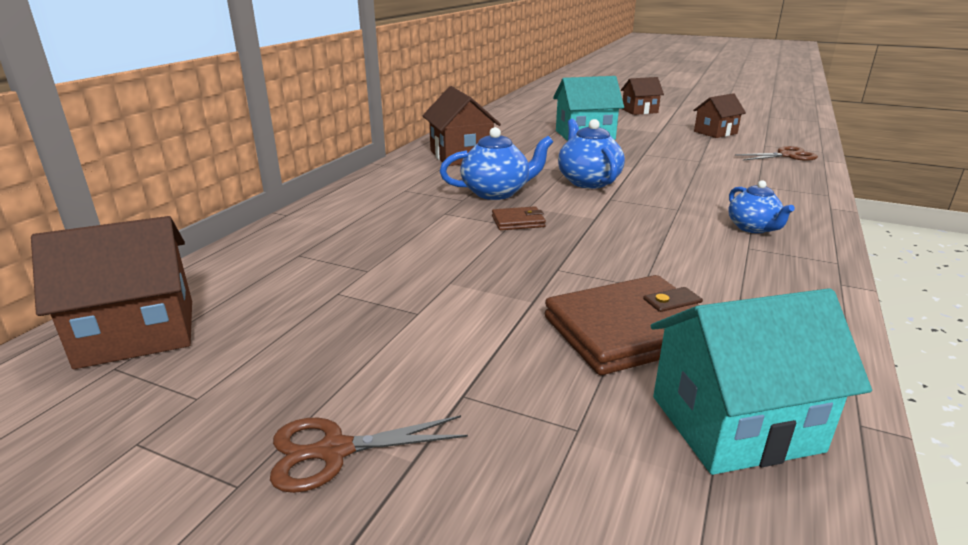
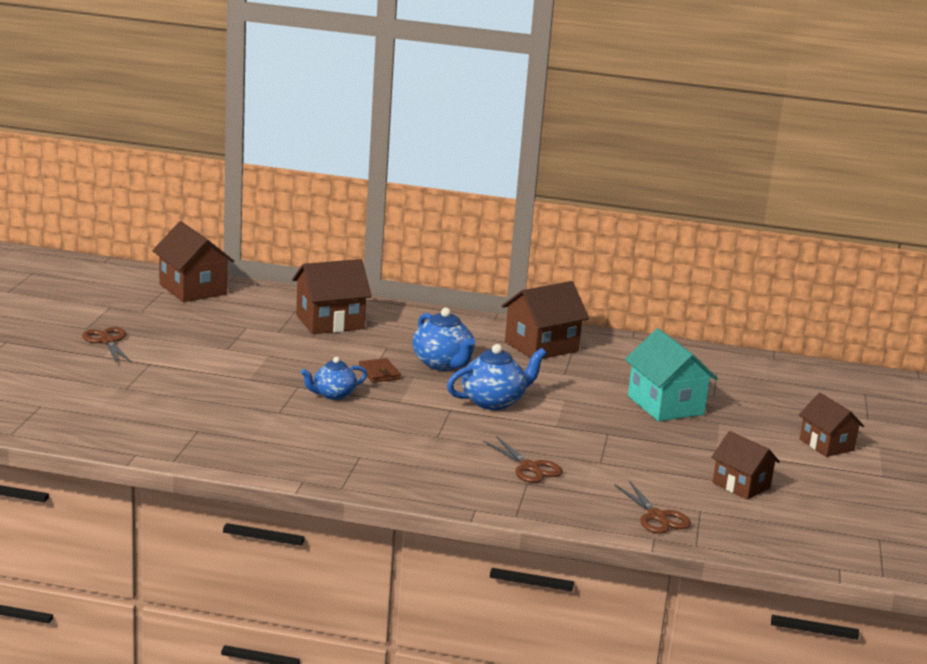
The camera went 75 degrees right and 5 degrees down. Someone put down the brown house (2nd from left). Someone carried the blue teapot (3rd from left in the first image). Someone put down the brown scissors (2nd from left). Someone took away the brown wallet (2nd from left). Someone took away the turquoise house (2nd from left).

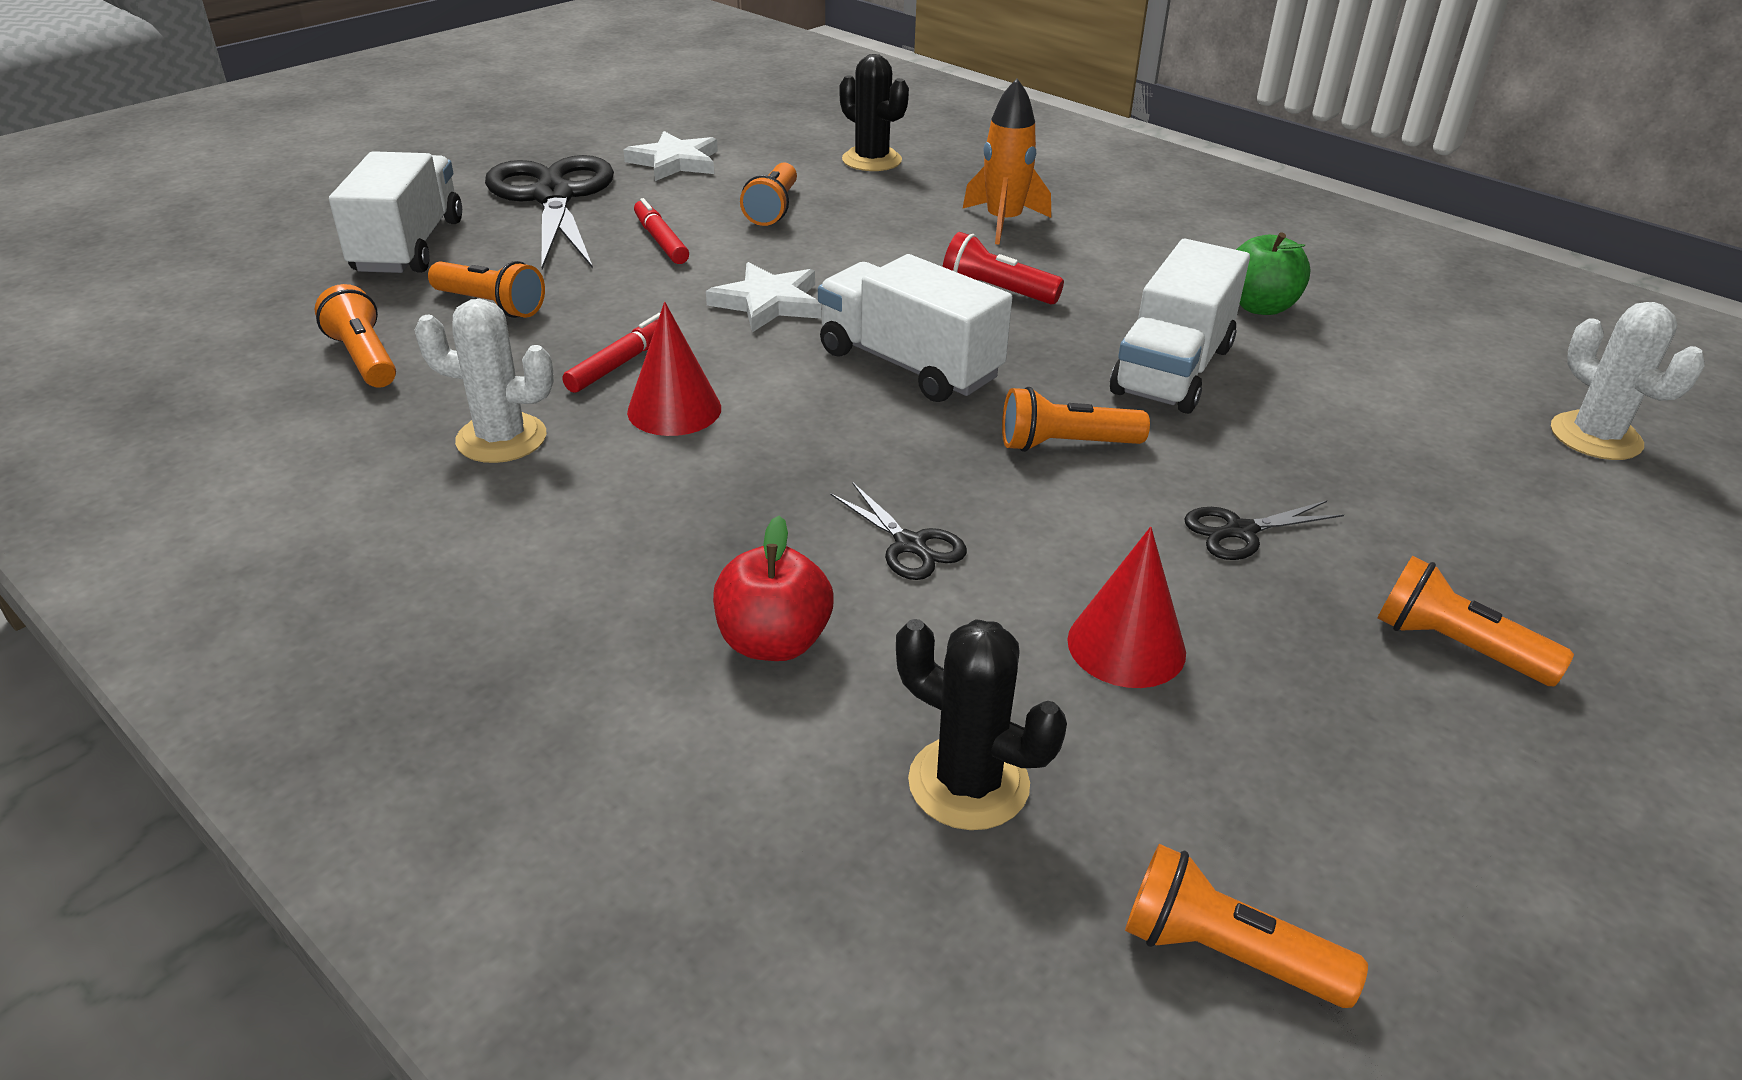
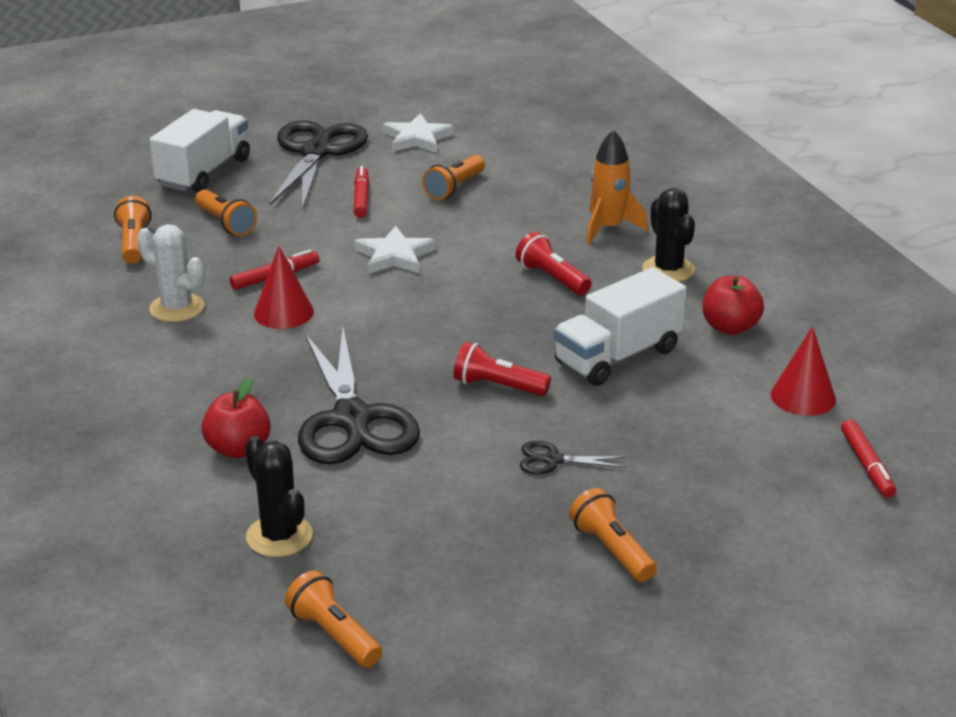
The camera went 25 degrees right and 5 degrees down. Someone scaled the black scissors (2nd from left) by 2.32. Someone repainted the orange flashlight (4th from left), which became the red flashlight (1st from left). Someone carried the black cactus (1st from left in the first image). Someone repainted the green apple, which became the red apple (2nd from left). Someone carried the red cone (2nd from left). Someone swapped the white cactus (2nd from left) for the red marker (3rd from left). Someone took away the white truck (2nd from left).

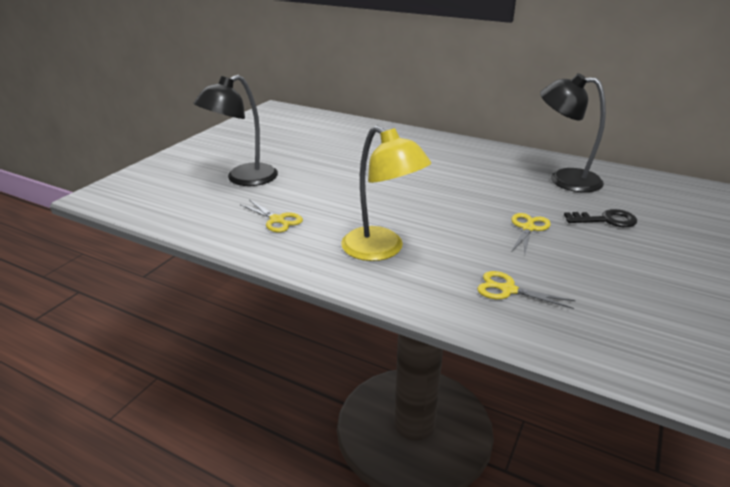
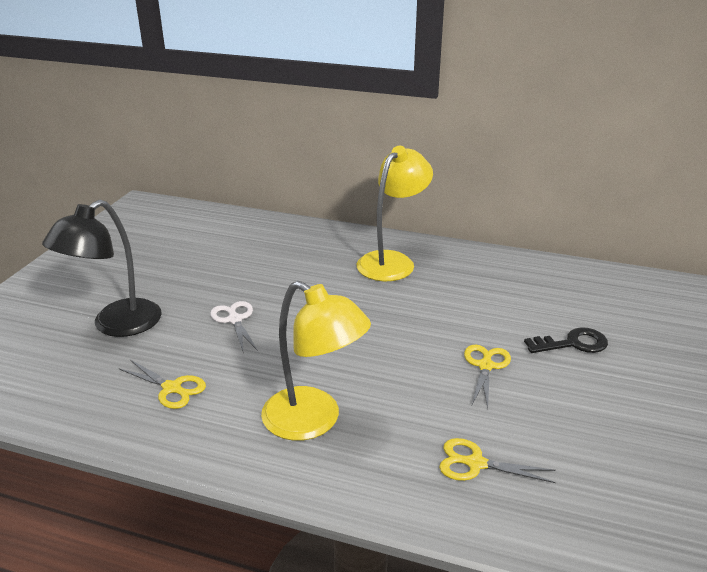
The camera went 10 degrees left and 0 degrees up. Someone put down the white scissors. Someone put down the yellow lamp (2nd from left). Someone took away the black lamp (2nd from left).

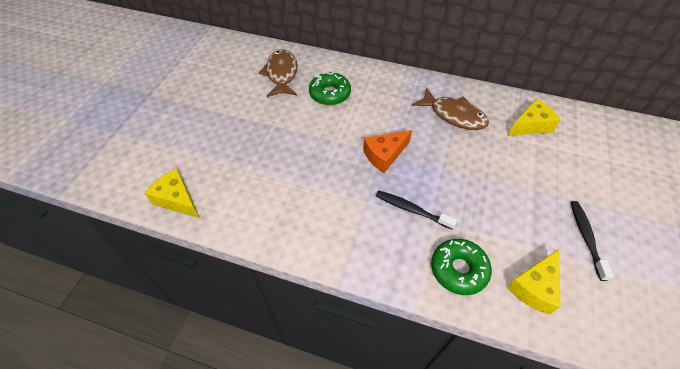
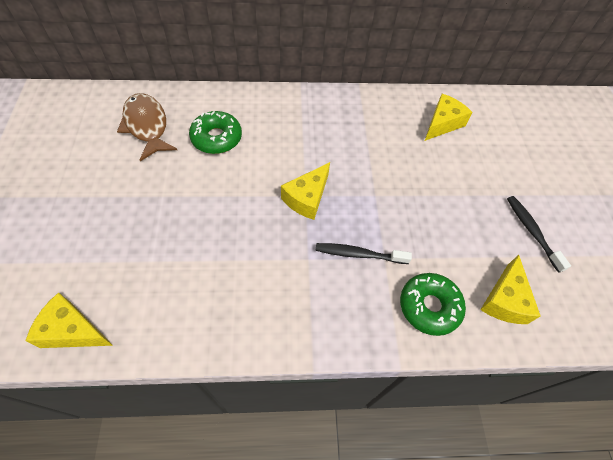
The camera went 25 degrees left and 5 degrees up. Someone repainted the orange cheese, which became the yellow cheese (2nd from left). Someone took away the brown fish (2nd from left).

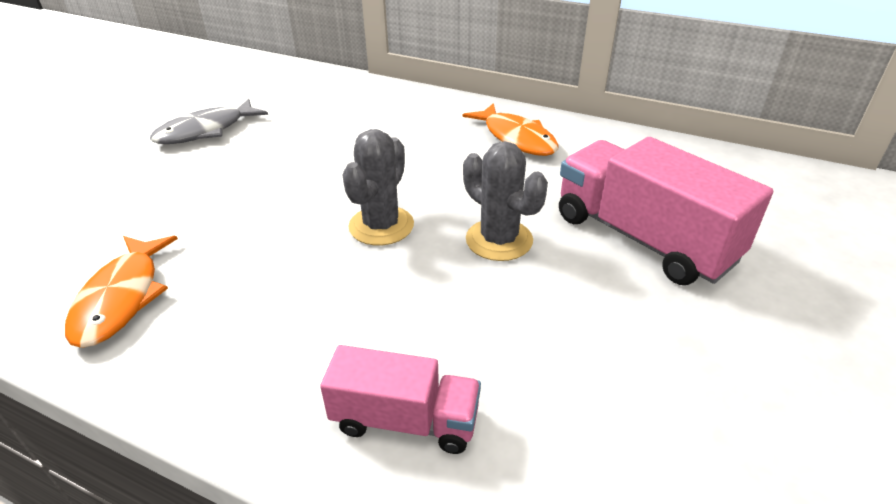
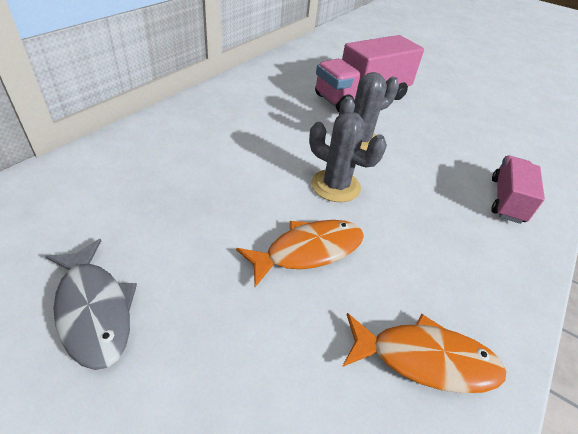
The camera went 85 degrees left and 5 degrees up. Someone carried the orange fish (2nd from left in the first image).

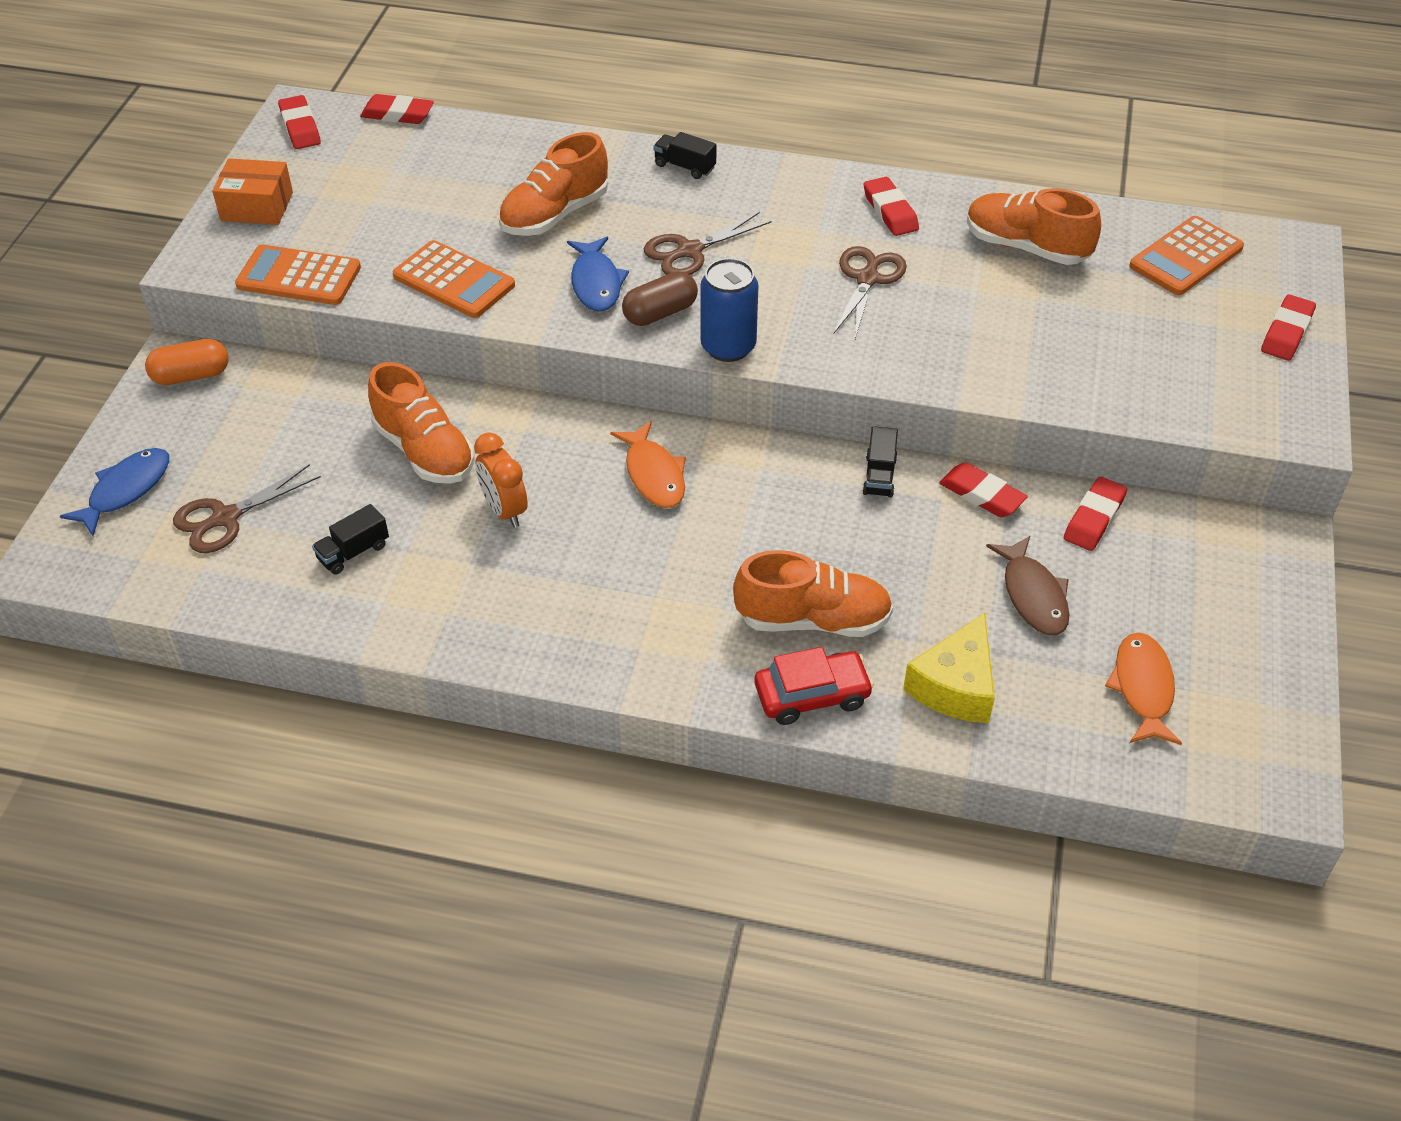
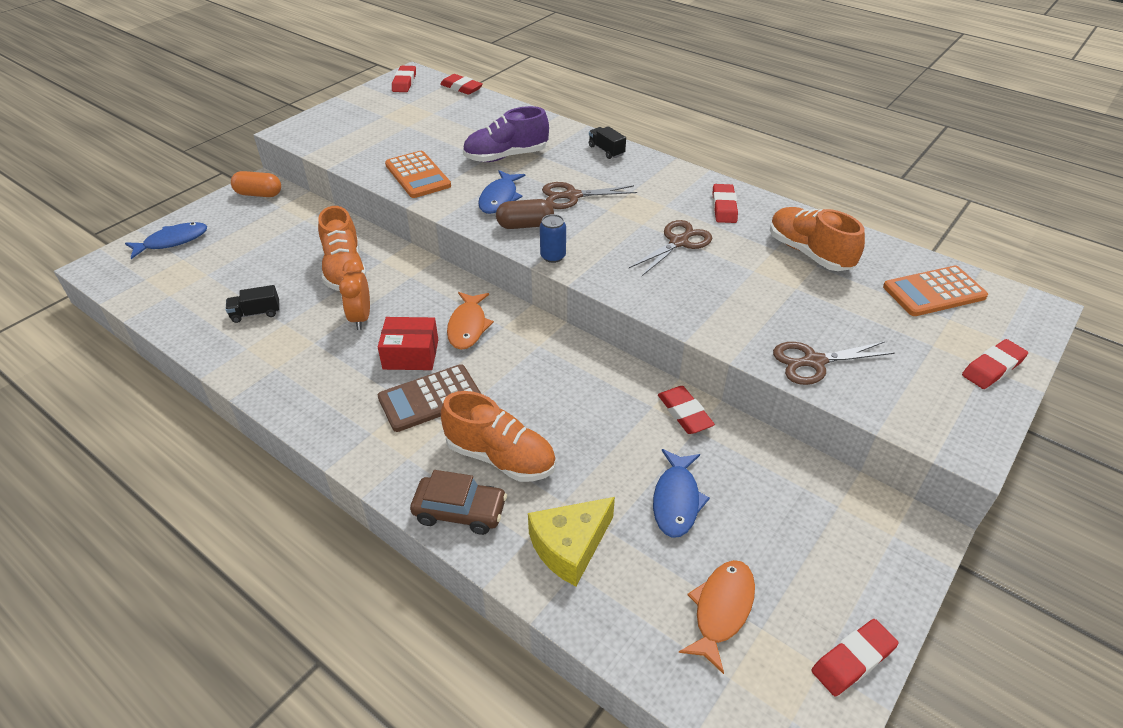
The camera went 25 degrees right and 5 degrees down. Someone put down the red box. Someone put down the brown calculator. Someone repainted the red car, which became the brown car. Someone repainted the orange shoe (2nd from left), which became the purple shoe. Someone scaled the blue can by 0.63. Someone repainted the brown fish, which became the blue fish (3rd from left). Someone carried the brown scissors (1st from left in the first image). Someone carried the red eraser (5th from left). Someone took away the orange box. Someone took away the orange calculator (1st from left). Someone took away the black truck (3rd from left).

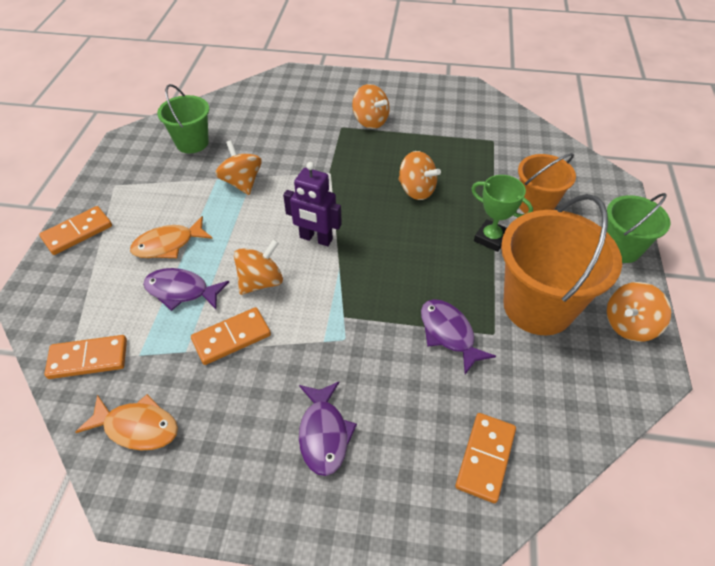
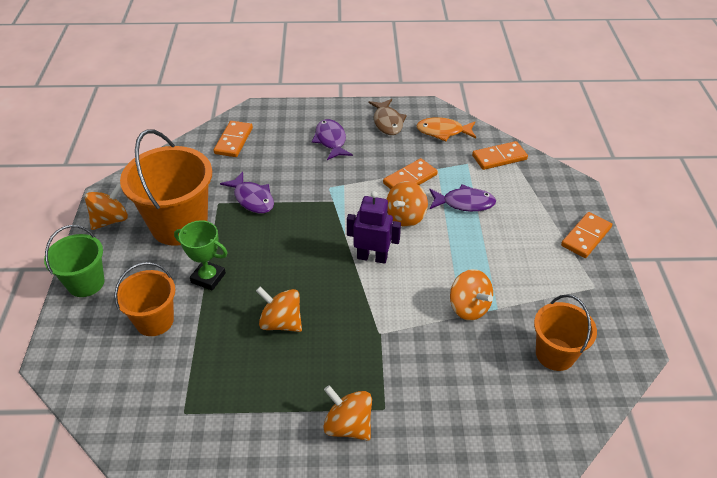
The camera went 170 degrees right and 5 degrees down. Someone put down the brown fish. Someone repainted the green bucket (1st from left), which became the orange bucket (3rd from left). Someone took away the orange fish (2nd from left).

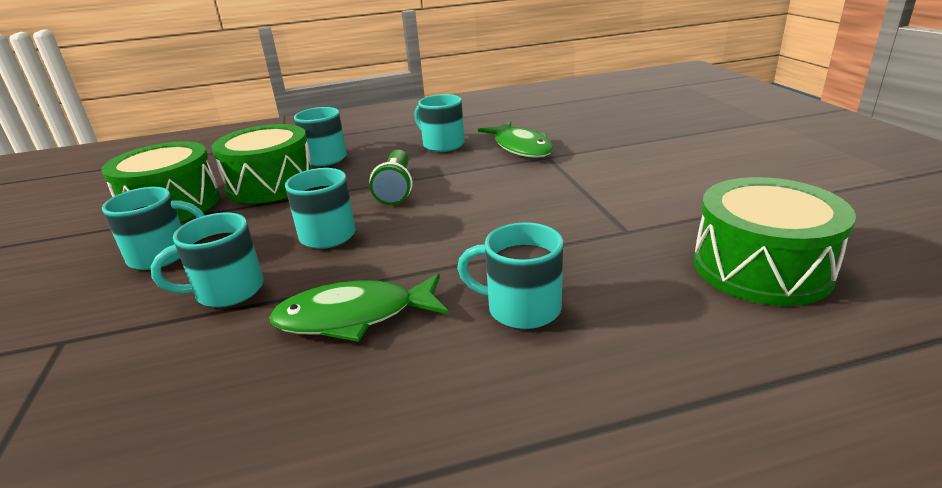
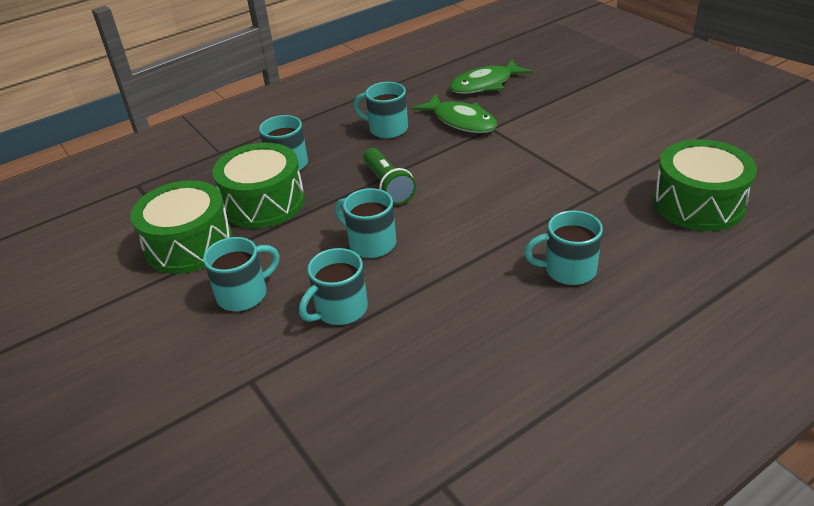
The camera went 20 degrees left and 10 degrees up. Someone carried the green fish (1st from left in the first image).

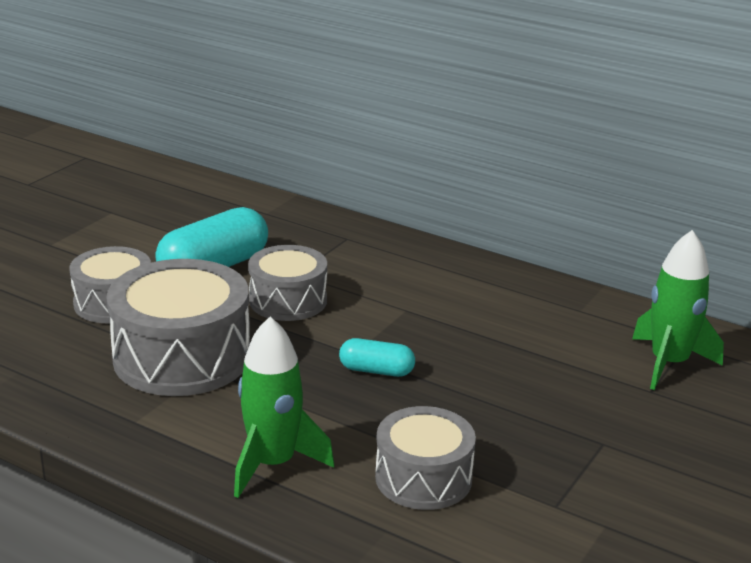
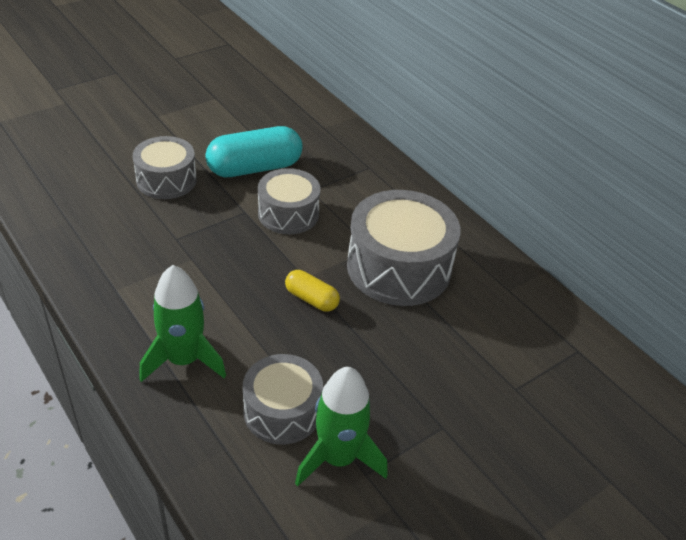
The camera went 20 degrees right and 15 degrees up. Someone repainted the turquoise capsule (2nd from left), which became the yellow capsule. Someone carried the green rocket (2nd from left). Someone carried the grey drum (2nd from left in the first image).

